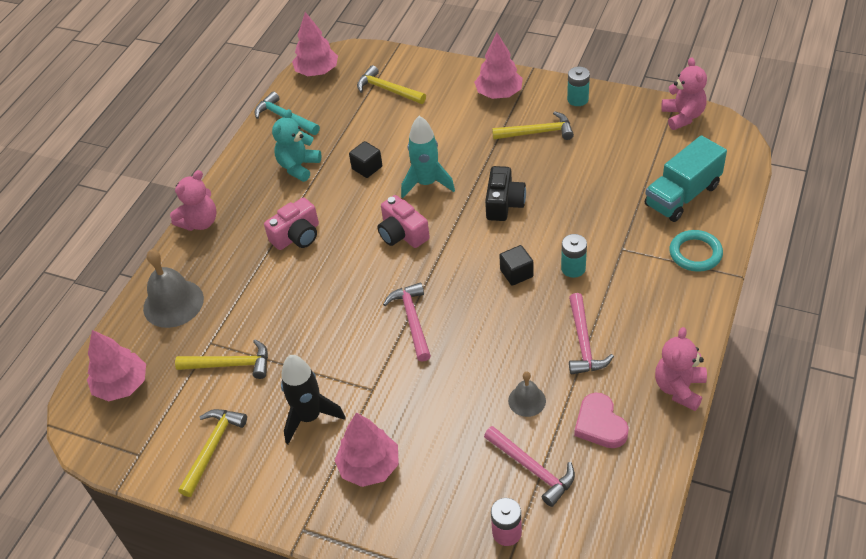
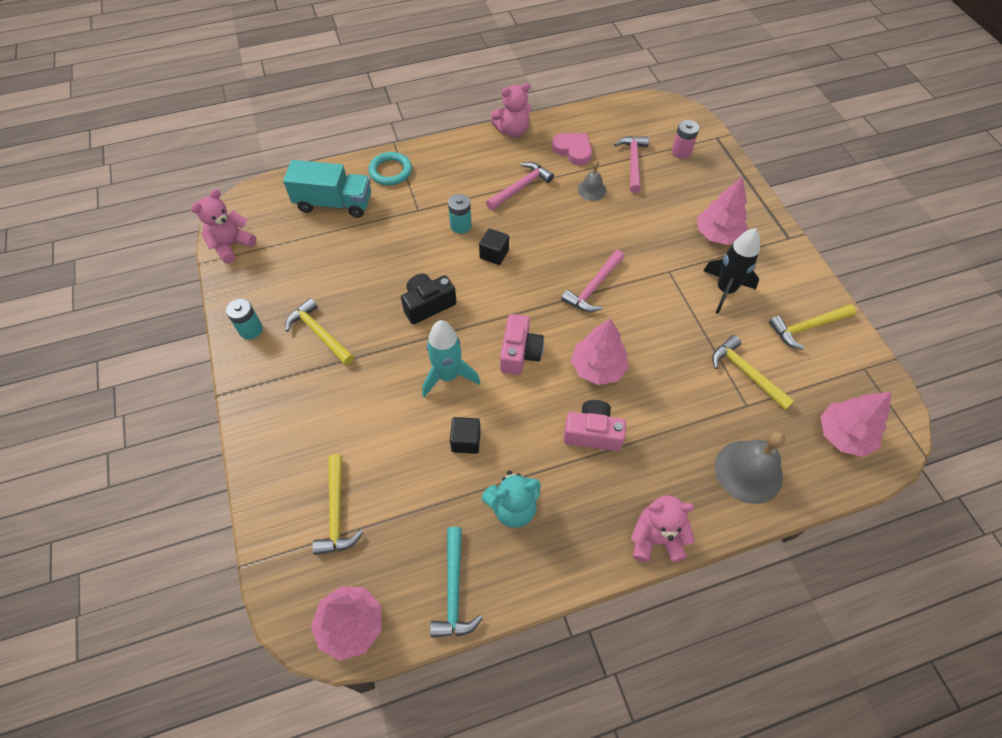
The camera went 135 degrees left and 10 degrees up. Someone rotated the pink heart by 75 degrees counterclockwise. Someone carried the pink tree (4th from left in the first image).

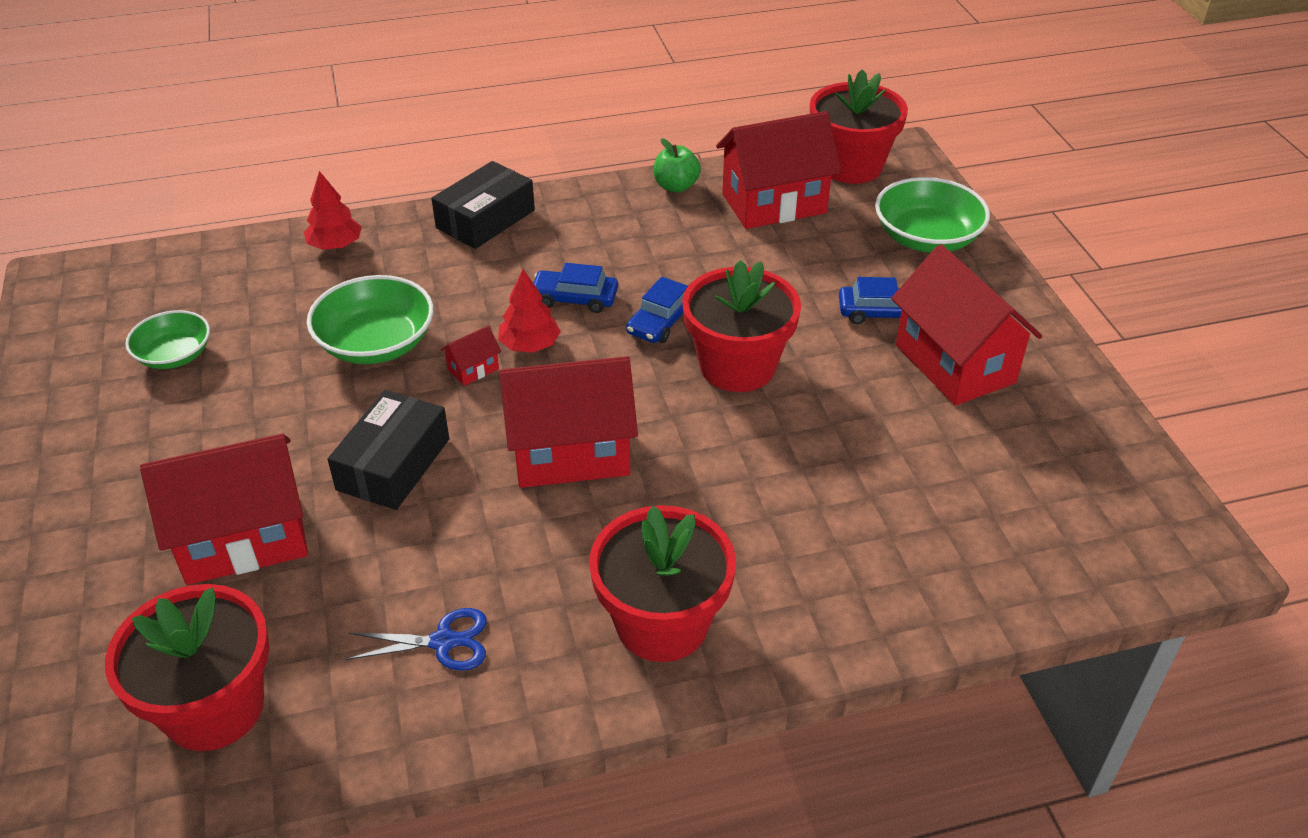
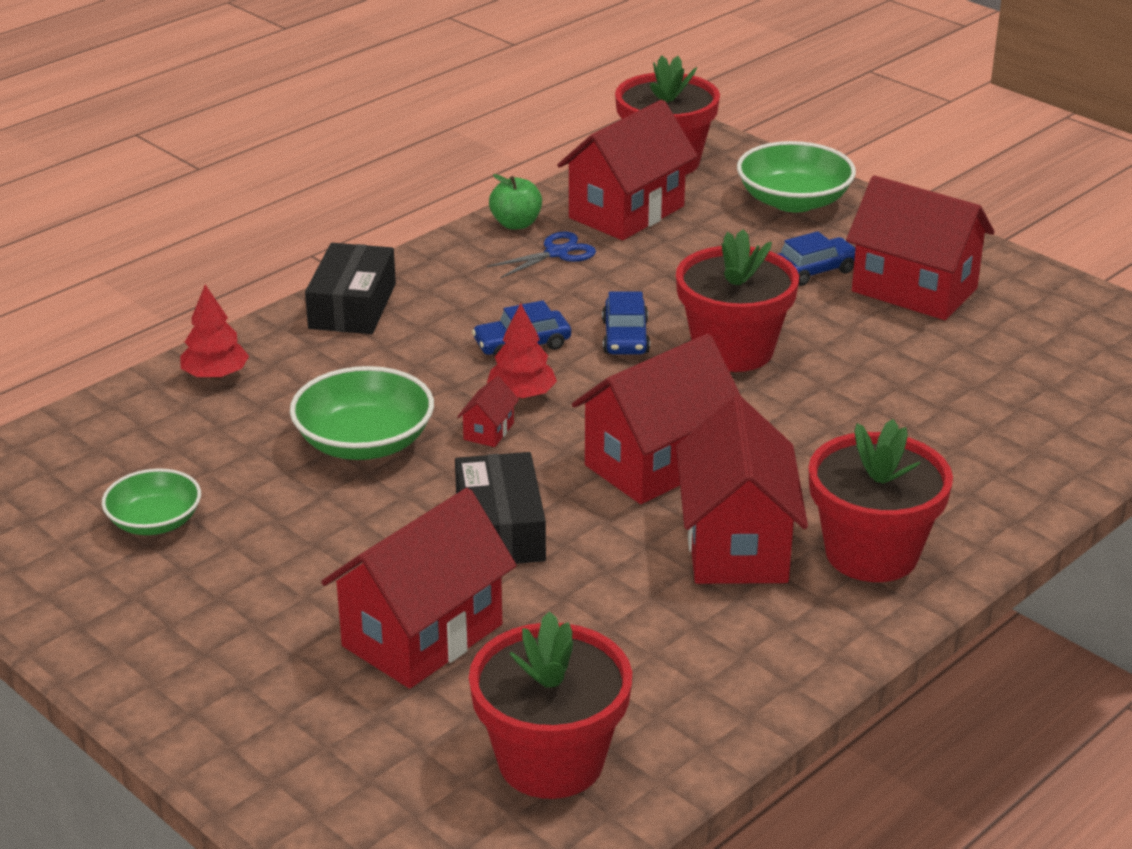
The camera went 30 degrees left and 10 degrees down. Someone carried the blue scissors. Someone put down the red house (5th from left).

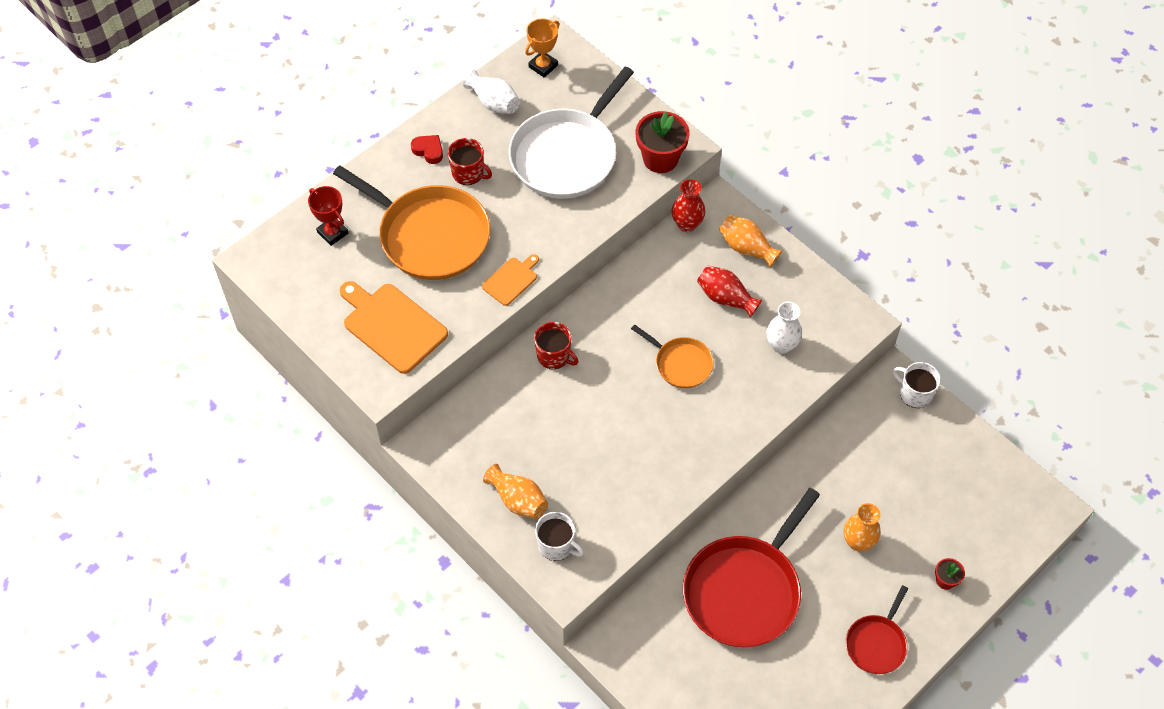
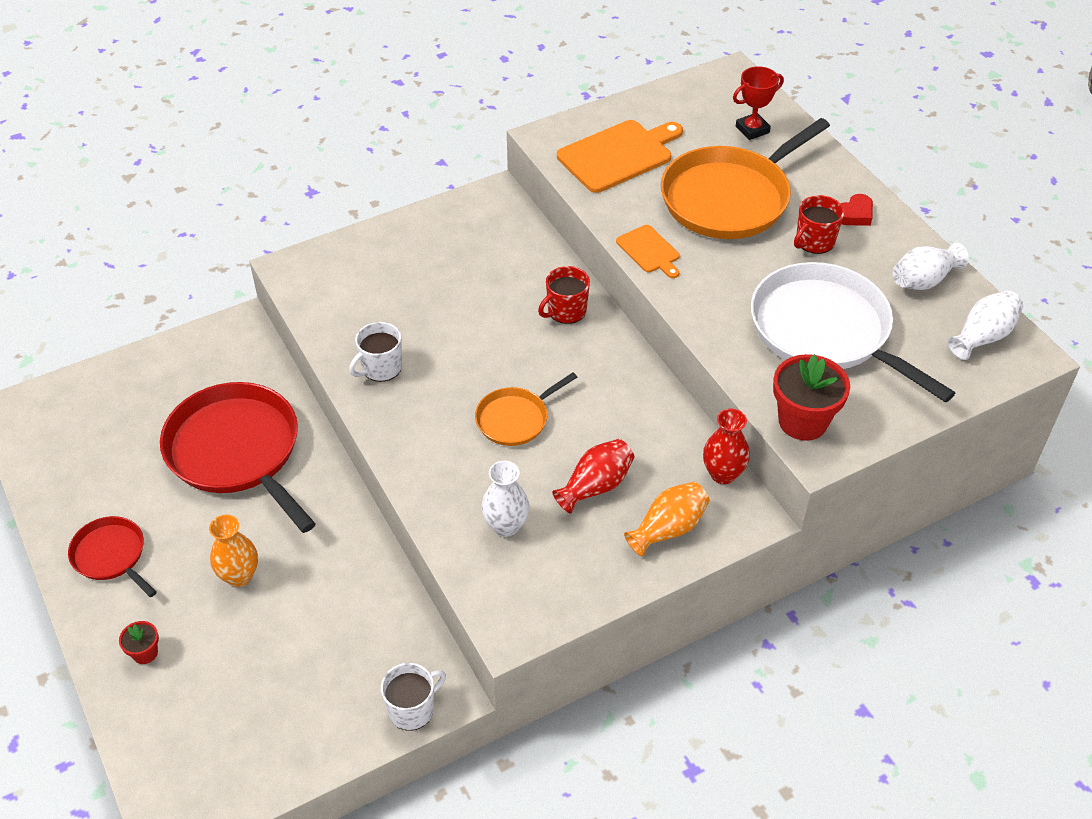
The camera went 105 degrees right and 10 degrees down. Someone carried the white mug (1st from left). Someone swapped the orange trophy for the white vase (3rd from left). Someone took away the orange vase (1st from left).

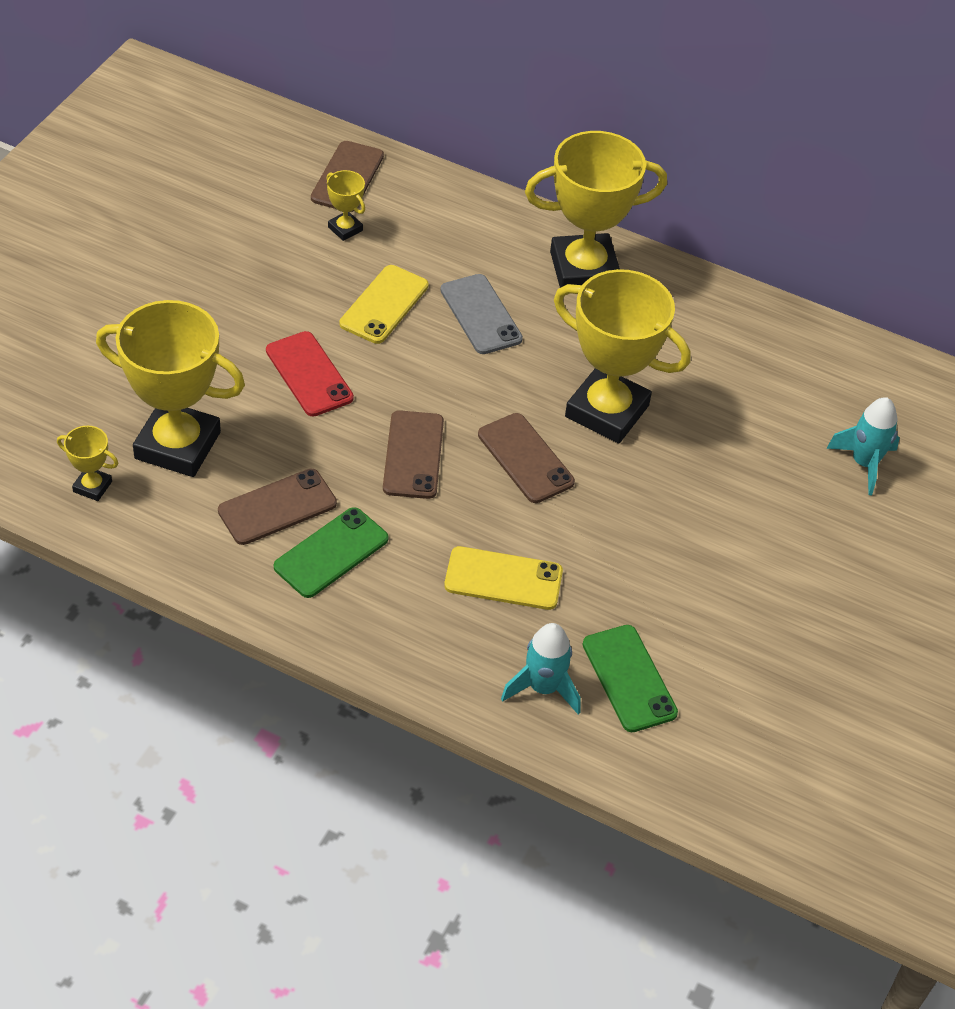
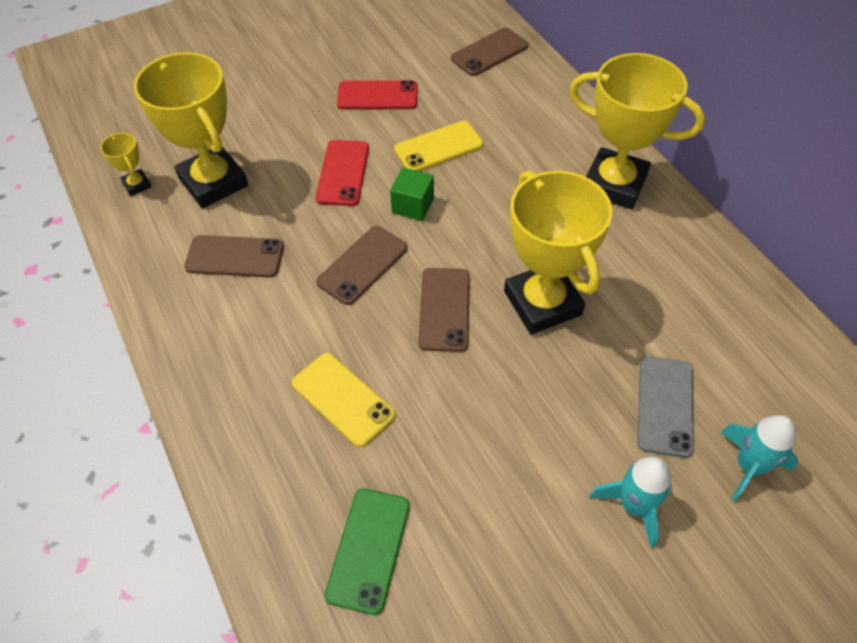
The camera went 40 degrees right and 5 degrees up. Someone put down the red phone (2nd from left). Someone put down the green cube. Someone carried the turquoise rocket (1st from left). Someone carried the grey phone. Someone took away the green phone (1st from left). Someone took away the yellow trophy (3rd from left).

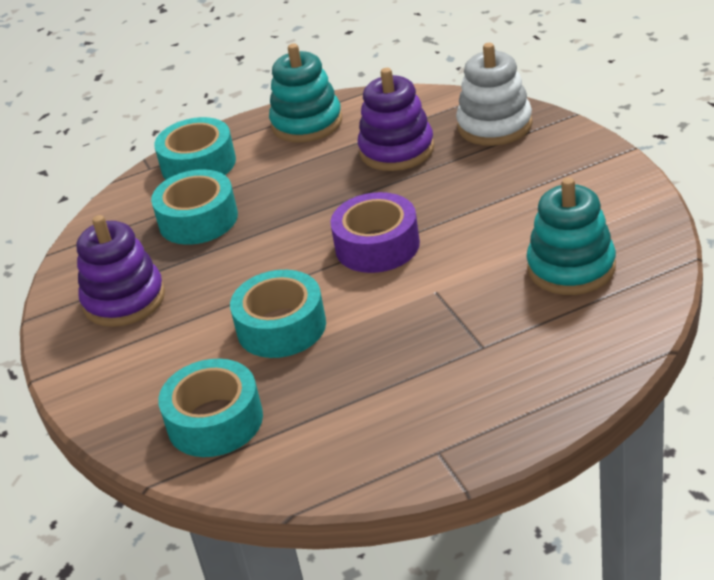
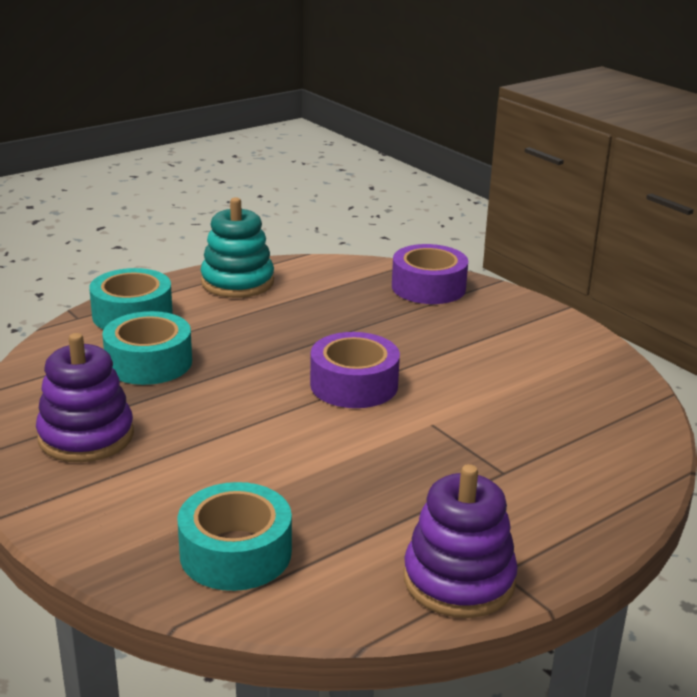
The camera went 20 degrees left and 10 degrees down. Someone swapped the white stacking toy for the purple tape (2nd from left). Someone carried the purple stacking toy (2nd from left). Someone took away the turquoise tape (4th from left). Someone took away the turquoise stacking toy (2nd from left).

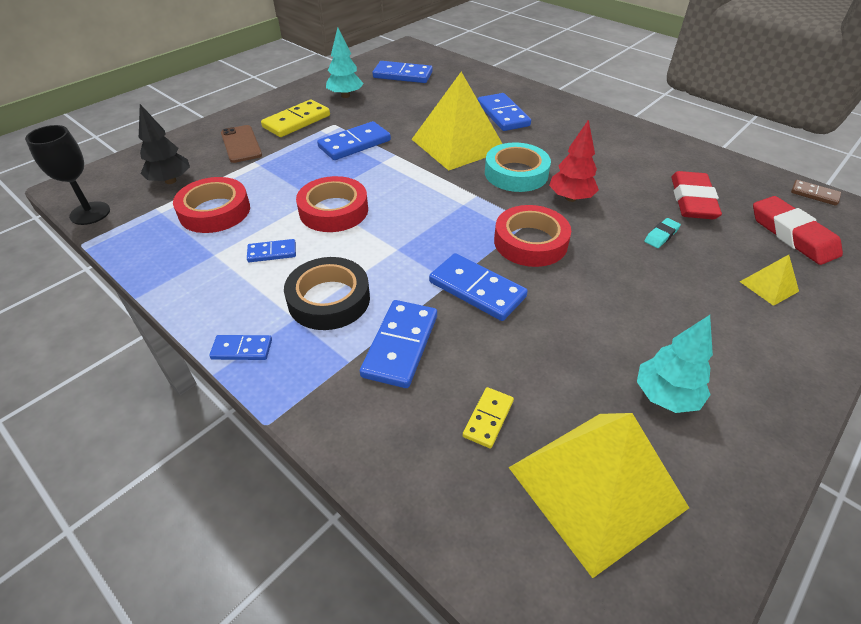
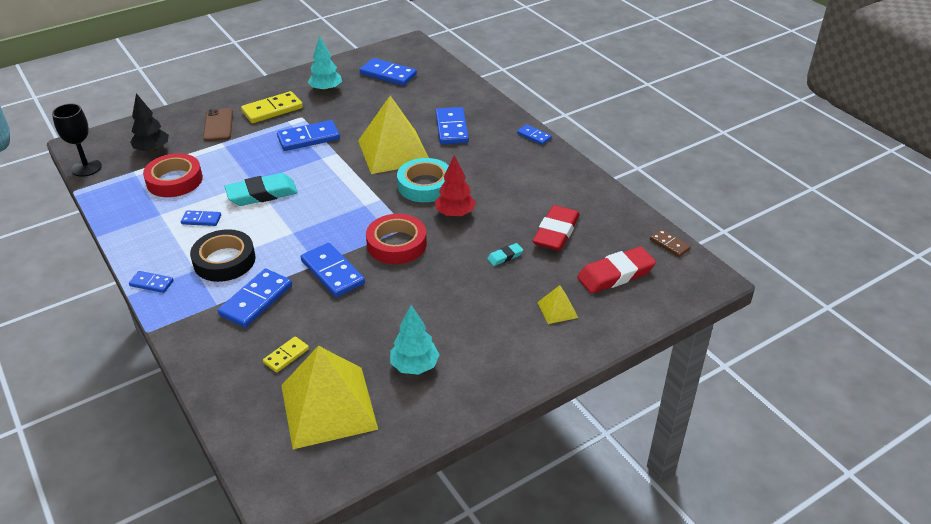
The camera went 15 degrees right and 5 degrees down. Someone swapped the red tape (2nd from left) for the turquoise eraser (1st from left). Someone put down the blue domino (8th from left). Someone rotated the red eraser (2nd from left) by 75 degrees clockwise.

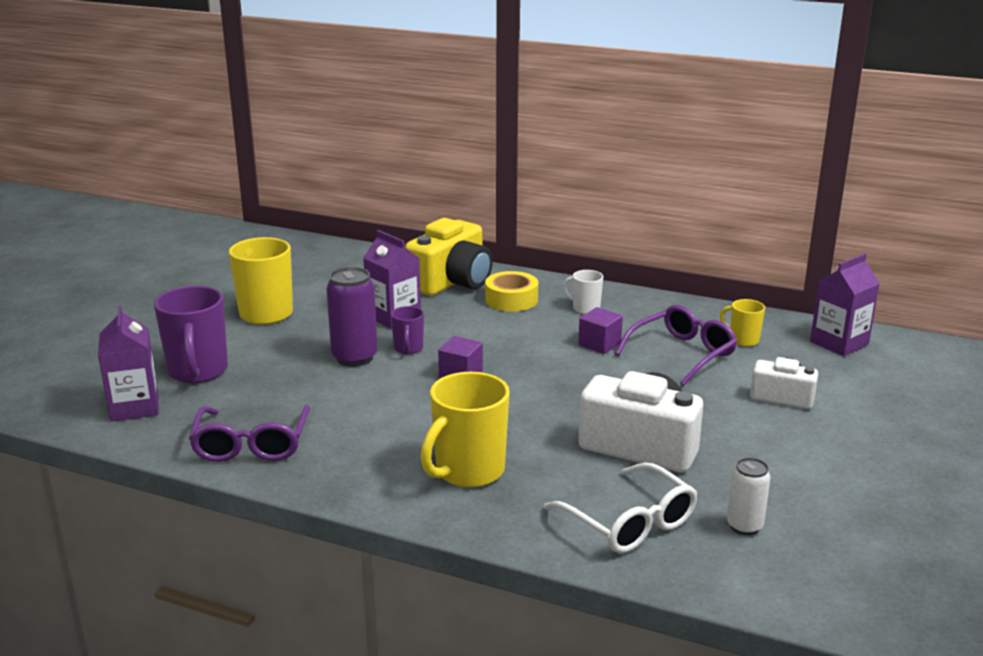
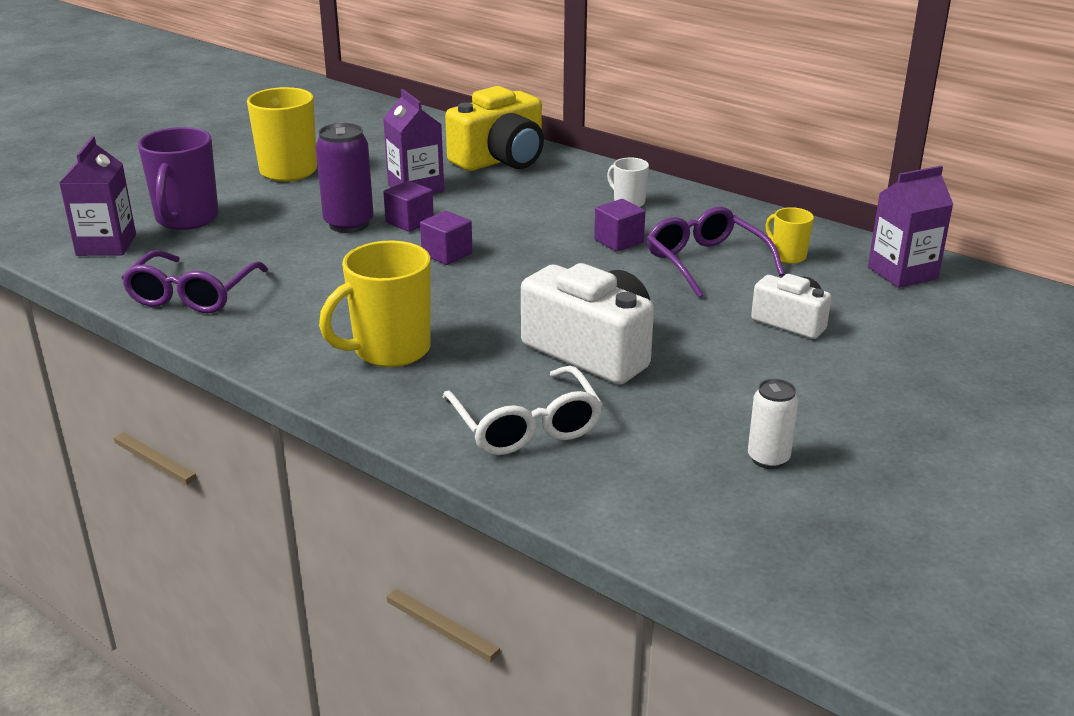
The camera went 15 degrees right and 5 degrees up. Someone swapped the purple mug (2nd from left) for the purple cube (1st from left). Someone rotated the purple glasses (2nd from left) by 90 degrees counterclockwise. Someone carried the white can. Someone took away the yellow tape.

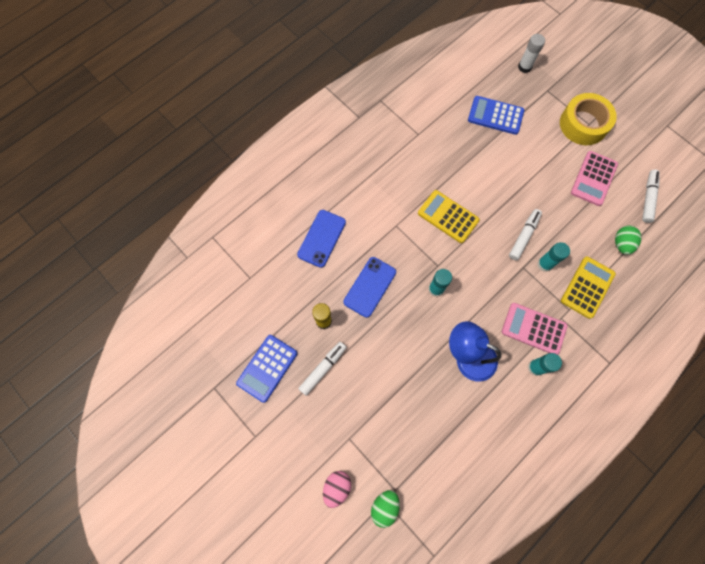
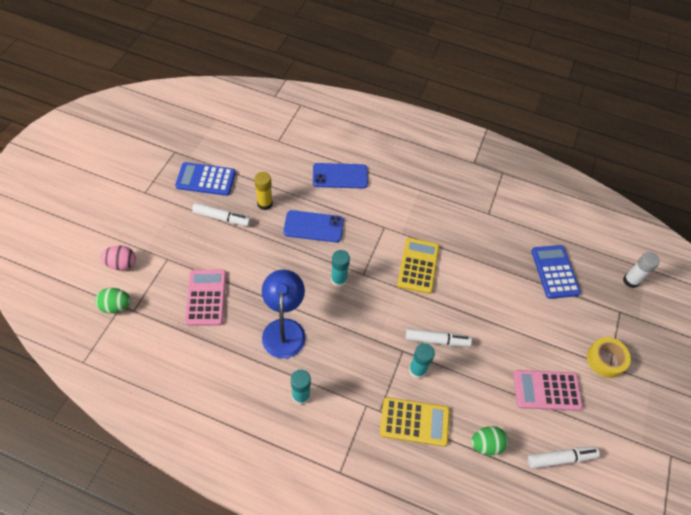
The camera went 60 degrees right and 15 degrees down. Someone carried the pink calculator (1st from left). Someone scaled the yellow tape by 0.66.

